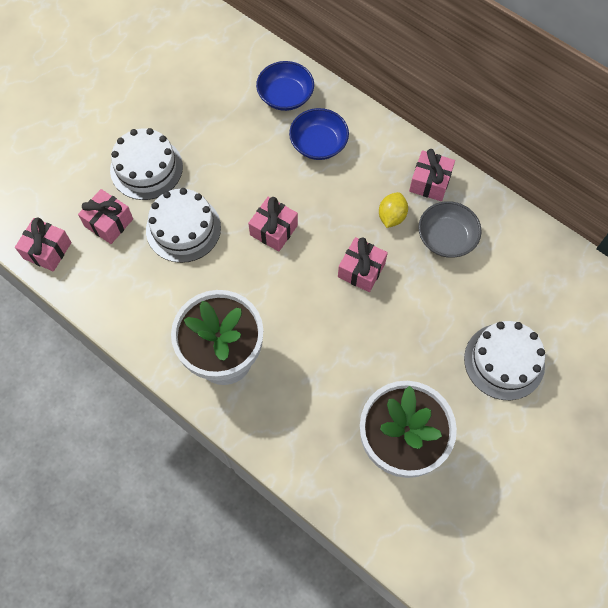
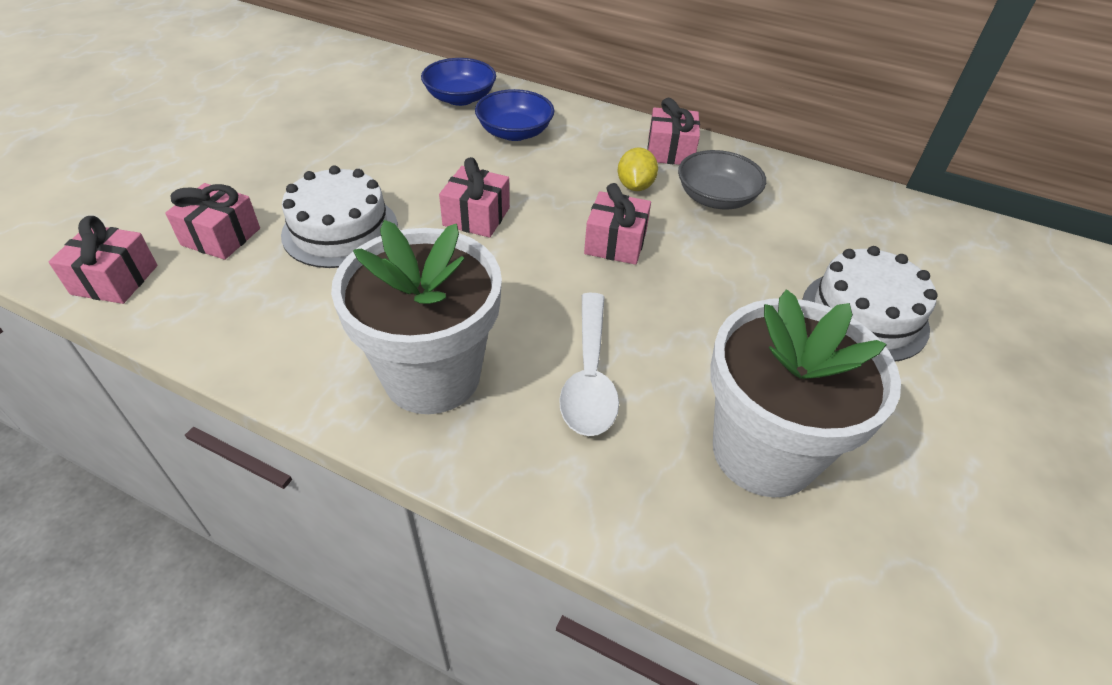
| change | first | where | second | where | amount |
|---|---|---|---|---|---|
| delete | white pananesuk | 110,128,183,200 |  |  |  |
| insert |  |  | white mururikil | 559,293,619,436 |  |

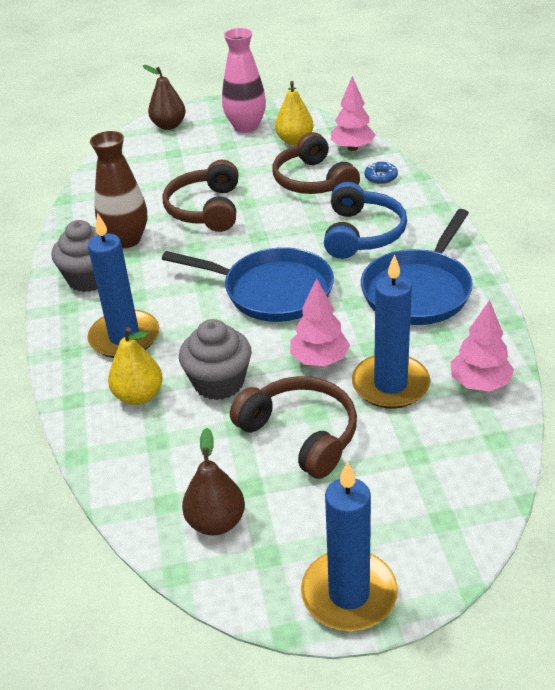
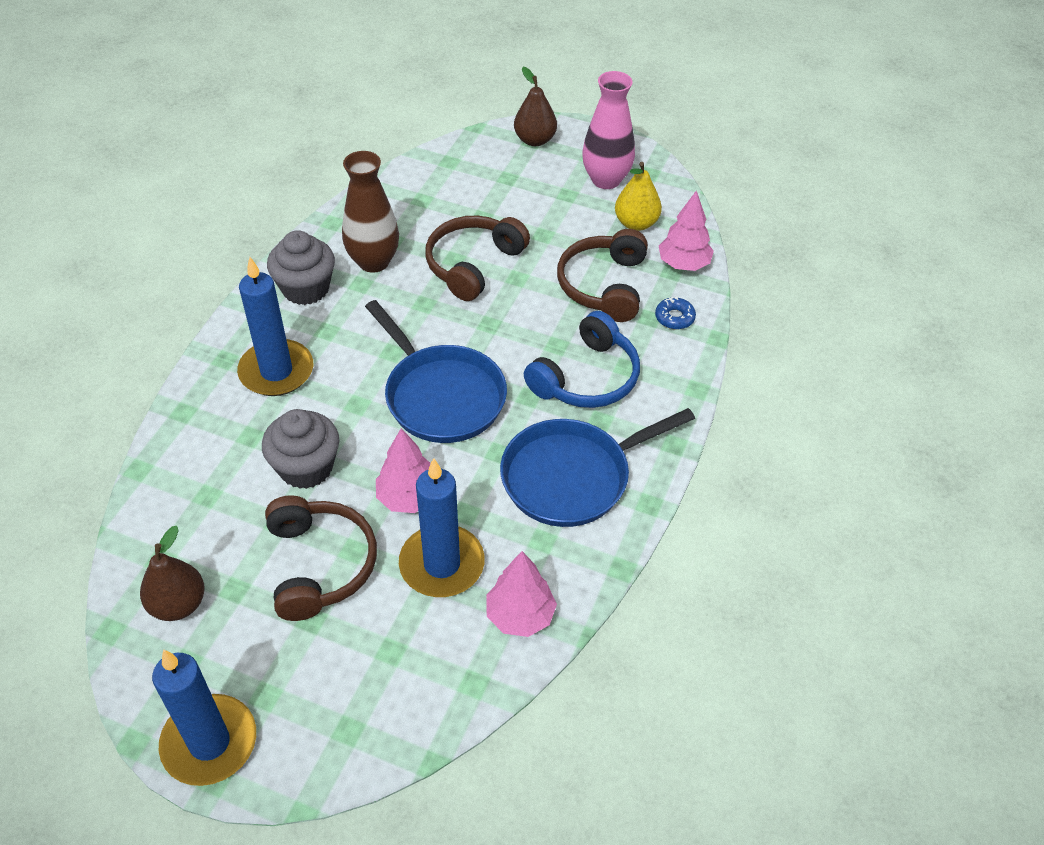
| change | first | where | second | where | amount |
|---|---|---|---|---|---|
| delete | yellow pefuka | 108,327,163,405 |  |  |  |

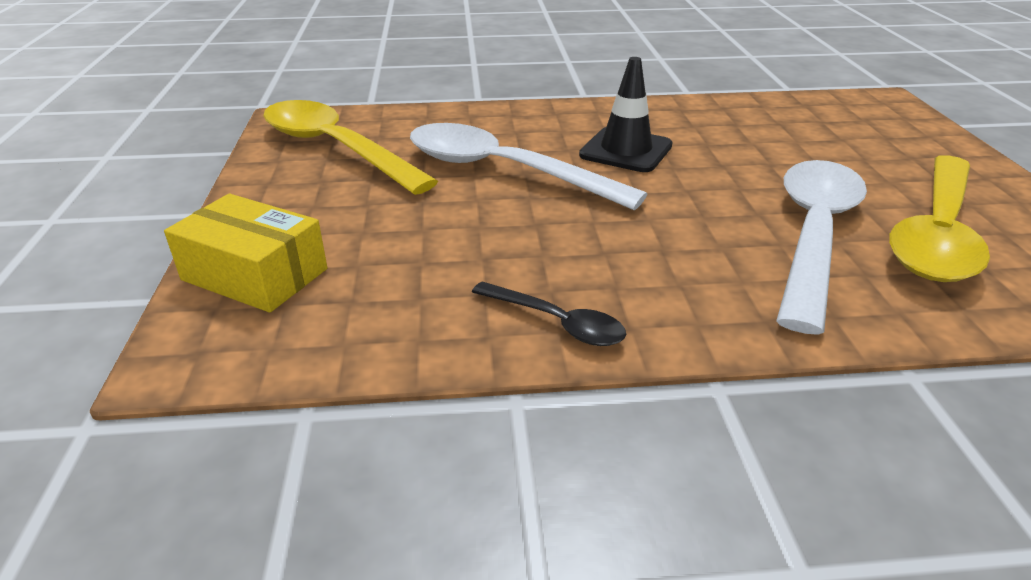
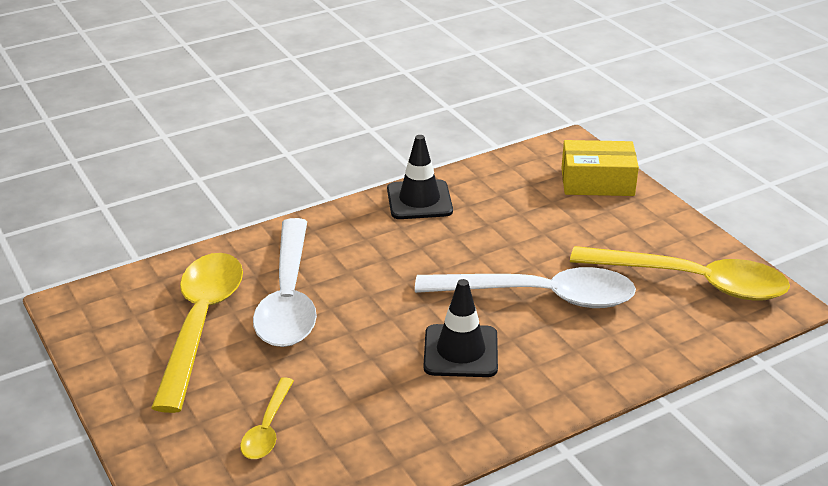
| change | first | where | second | where | amount |
|---|---|---|---|---|---|
| replace | black mururikil | 472,281,626,346 | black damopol | 387,135,453,219 |  |
| insert |  |  | yellow mururikil | 240,377,294,459 |  |

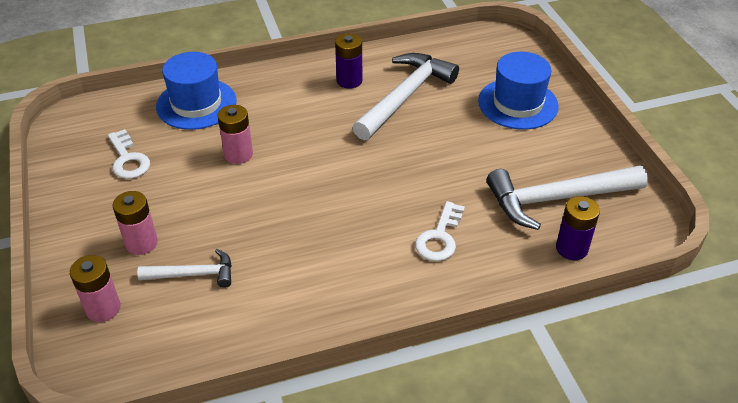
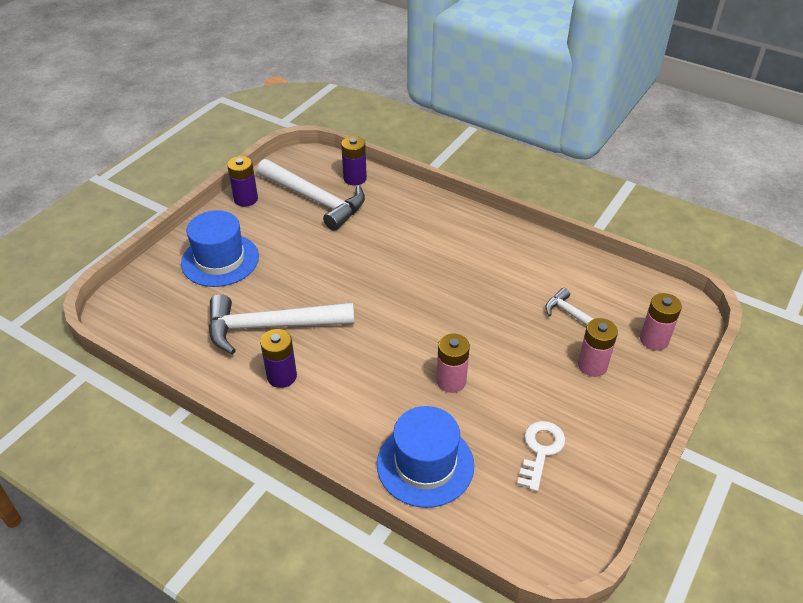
| change | first | where | second | where | amount |
|---|---|---|---|---|---|
| delete | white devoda | 415,201,465,261 |  |  |  |
| insert |  |  | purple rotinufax | 227,156,258,207 |  |

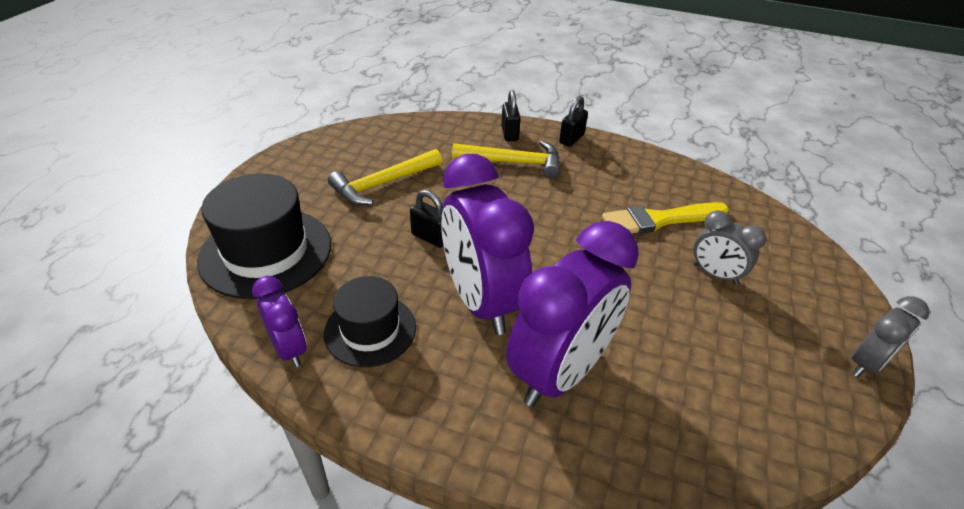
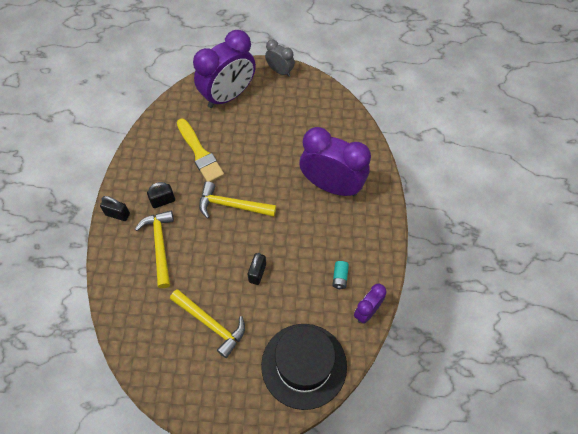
| change | first | where | second | where | amount |
|---|---|---|---|---|---|
| move | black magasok | 501,90,521,141 |  | 147,182,175,208 |  |
| move | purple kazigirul | 441,154,534,335 |  | 193,30,256,108 |  |
| delete | grey kazigirul | 694,211,766,285 |  |  |  |
| replace | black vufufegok | 324,276,416,367 | turquoise rotinufax | 332,261,349,289 |  |
| insert |  |  | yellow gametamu | 199,181,276,219 |  |

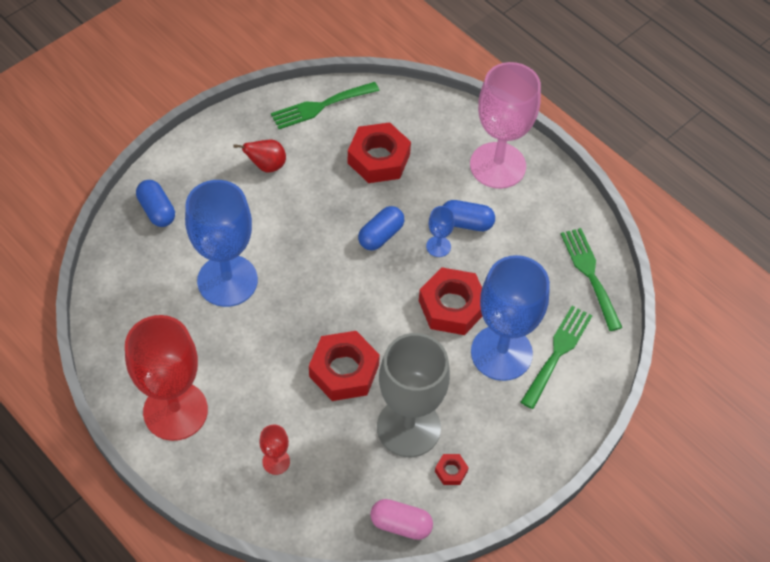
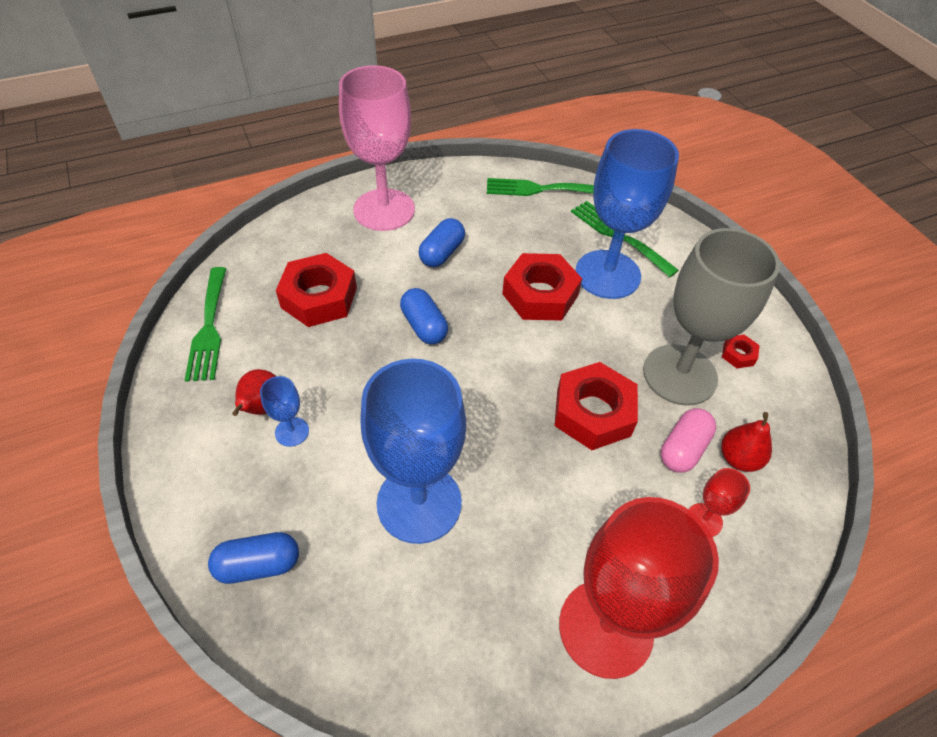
| change | first | where | second | where | amount |
|---|---|---|---|---|---|
| move | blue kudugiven | 426,206,455,257 |  | 260,376,309,447 |  |
| move | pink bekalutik | 370,499,433,540 |  | 661,408,716,473 |  |
| insert |  |  | red pefuka | 721,412,772,472 |  |

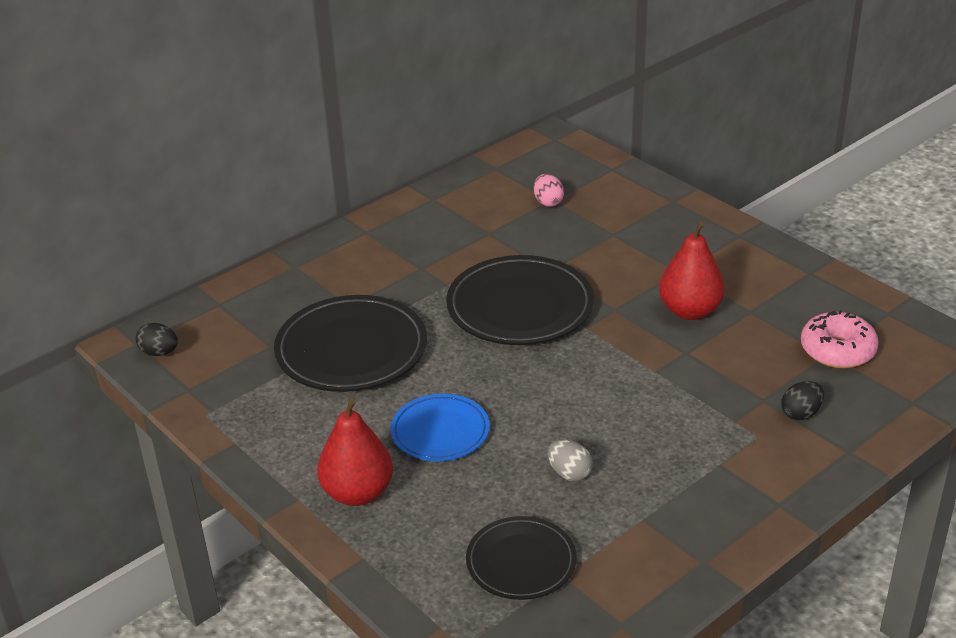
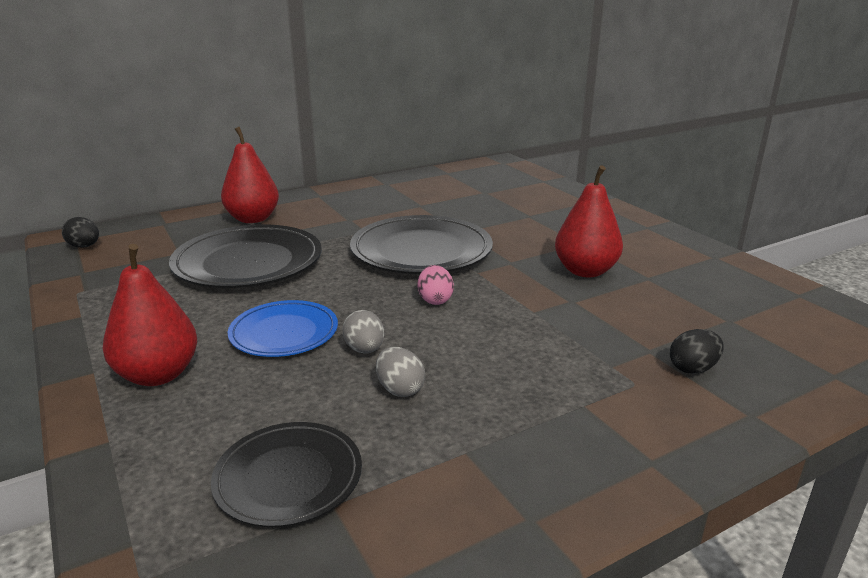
| change | first | where | second | where | amount |
|---|---|---|---|---|---|
| move | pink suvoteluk | 534,174,564,207 |  | 418,265,454,305 |  |
| delete | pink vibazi | 801,310,879,368 |  |  |  |
| insert |  |  | red pefuka | 221,127,279,223 |  |
| insert |  |  | grey suvoteluk | 342,310,385,353 |  |

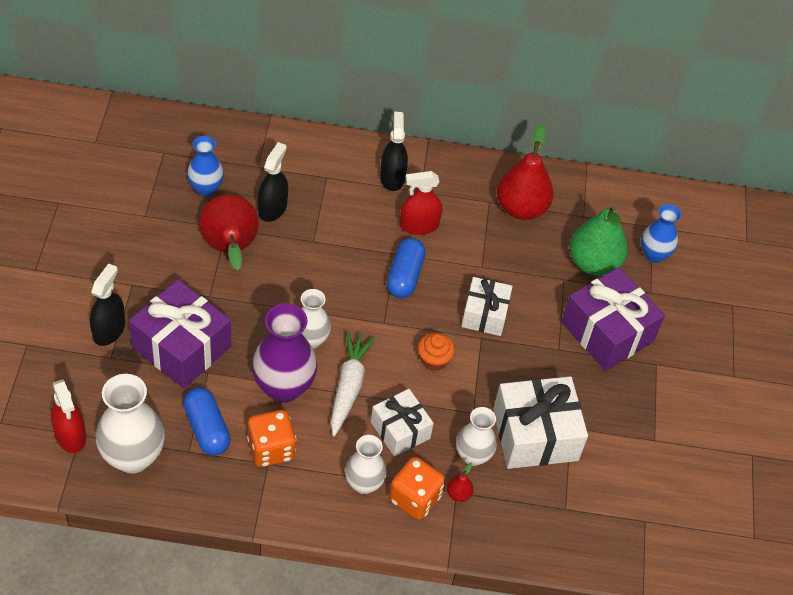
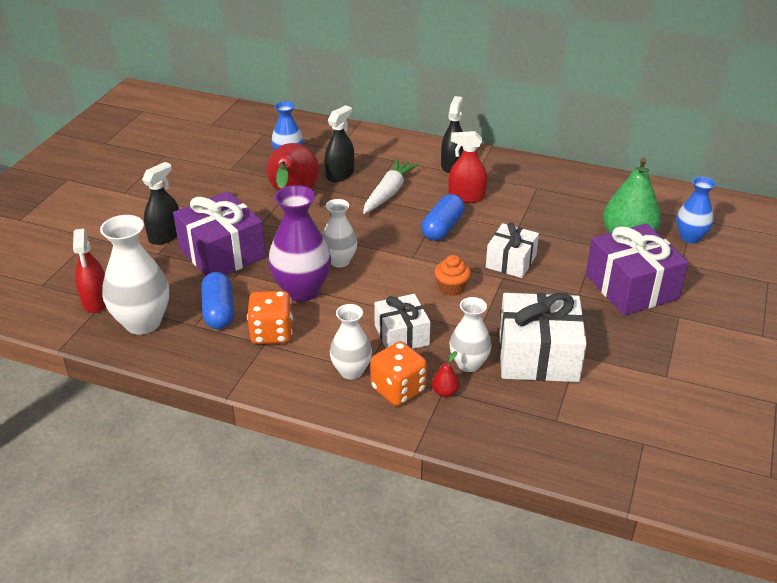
| change | first | where | second | where | amount |
|---|---|---|---|---|---|
| delete | red pefuka | 497,124,554,220 |  |  |  |
| move | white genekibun | 331,331,375,436 |  | 363,159,419,214 |  |

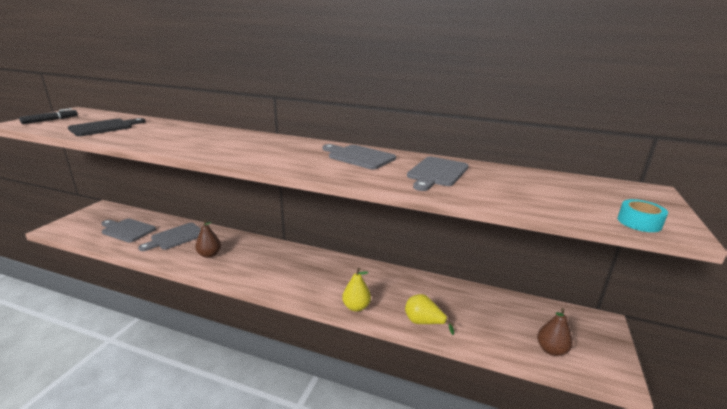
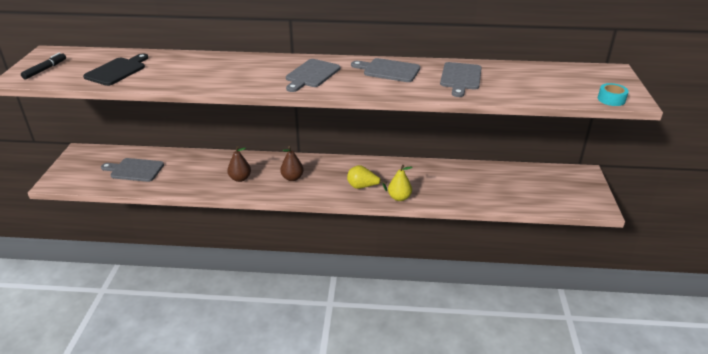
| change | first | where | second | where | amount |
|---|---|---|---|---|---|
| move | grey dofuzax | 138,223,201,251 |  | 286,59,340,92 |  |
| move | yellow pefuka | 405,294,455,335 |  | 347,165,387,191 |  |
| move | brown pefuka | 537,308,573,356 |  | 280,146,304,181 |  |

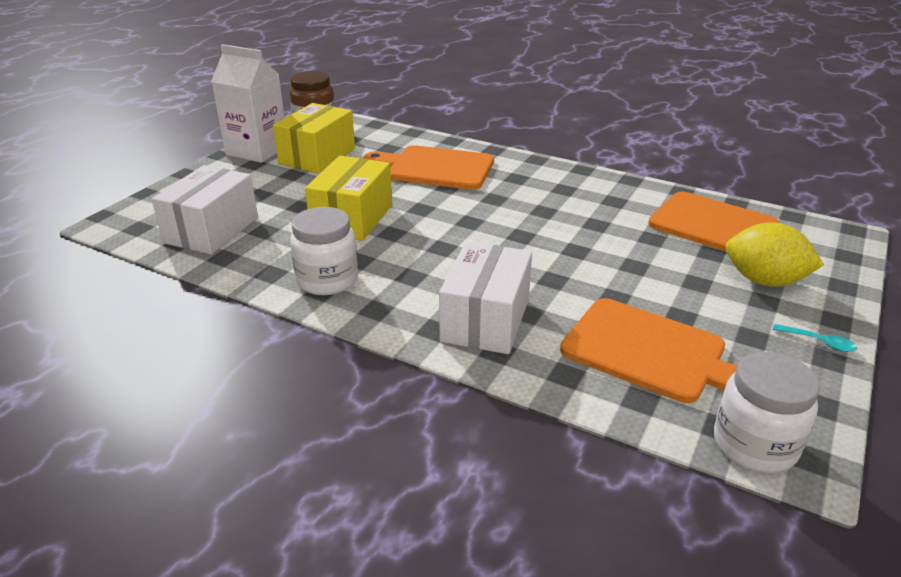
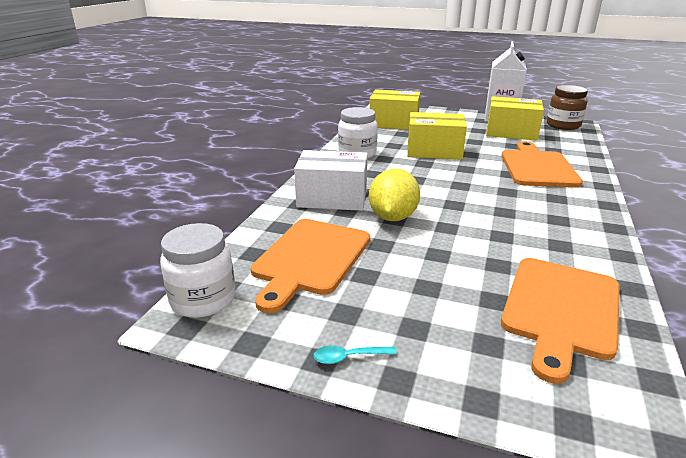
| change | first | where | second | where | amount |
|---|---|---|---|---|---|
| recolor | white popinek | 152,165,258,254 | yellow popinek | 369,89,420,130 |  |
| move | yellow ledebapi | 725,222,824,287 |  | 369,169,420,221 |  |
| rotate | turquoise mururikil | 773,324,857,352 |  | 313,345,397,364 | 60 degrees clockwise |

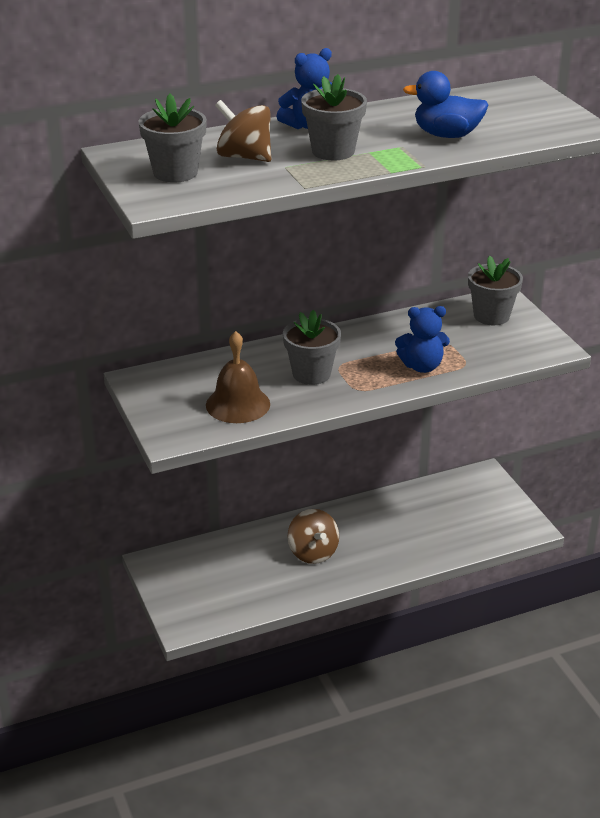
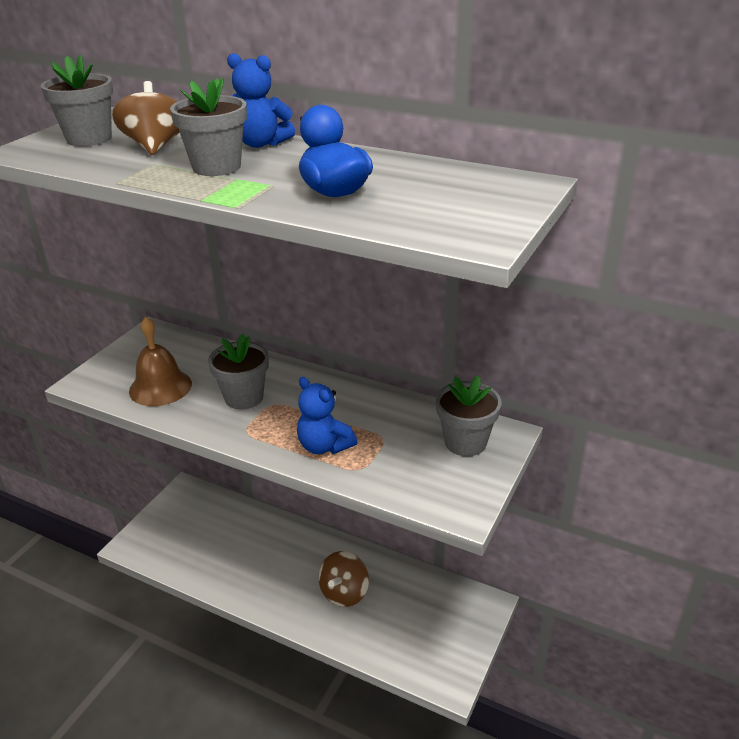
| change | first | where | second | where | amount |
|---|---|---|---|---|---|
| move | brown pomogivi | 288,509,339,564 |  | 319,551,369,607 |  |

